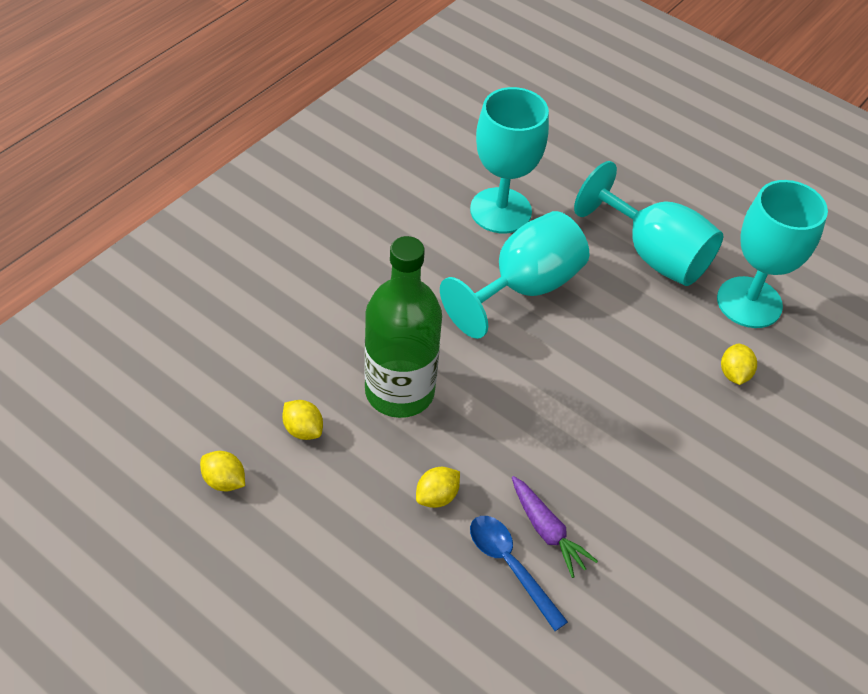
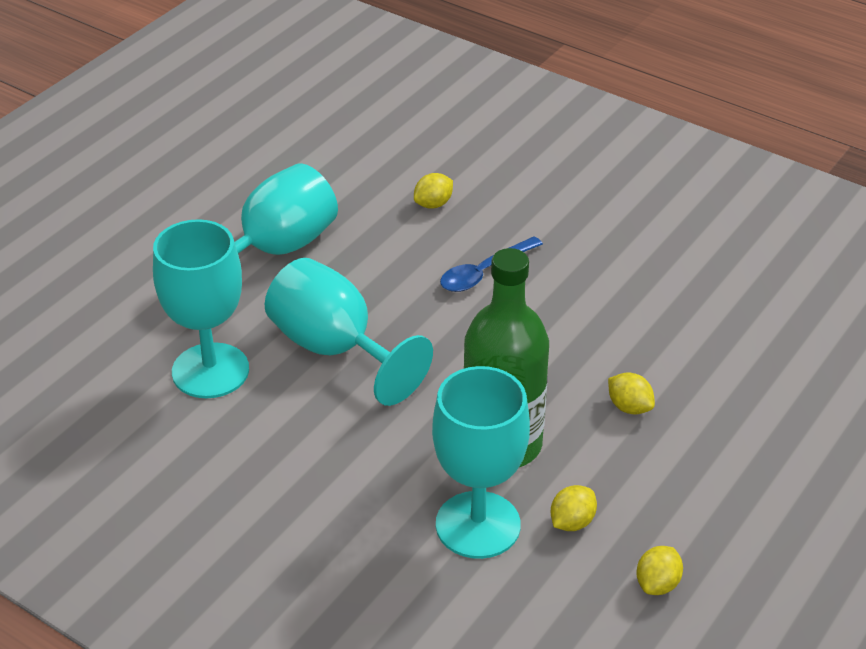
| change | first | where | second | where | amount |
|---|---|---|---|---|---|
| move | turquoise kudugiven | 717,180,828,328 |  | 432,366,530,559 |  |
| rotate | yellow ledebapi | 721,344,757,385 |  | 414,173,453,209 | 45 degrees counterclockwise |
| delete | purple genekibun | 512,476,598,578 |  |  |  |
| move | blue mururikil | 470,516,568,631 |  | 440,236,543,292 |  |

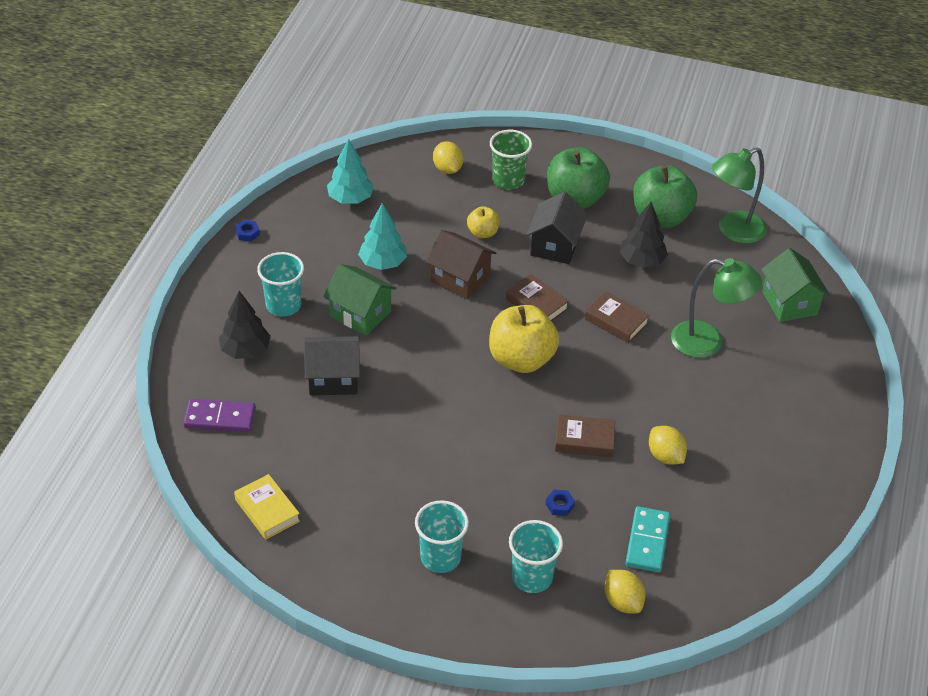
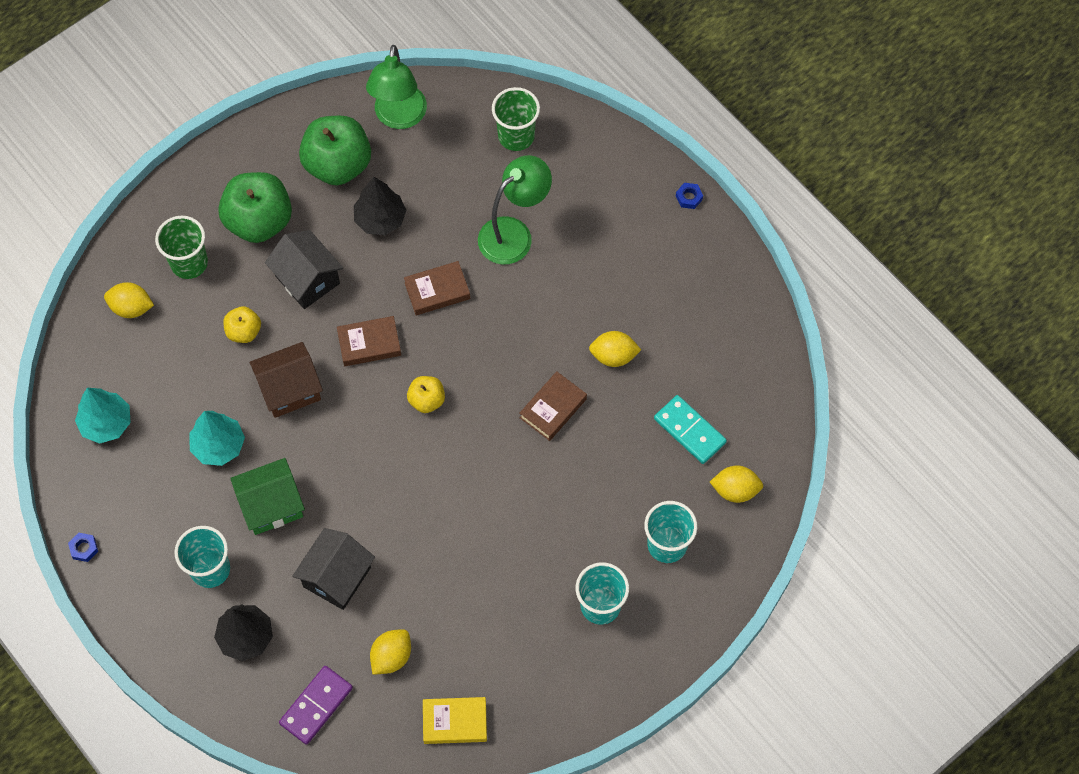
| change | first | where | second | where | amount |
|---|---|---|---|---|---|
| replace | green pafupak | 761,248,830,322 | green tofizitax | 492,87,540,151 |  |
| resize | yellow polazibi | 489,305,559,373 |  | 407,376,445,413 | x0.51 |
| move | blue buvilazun | 546,489,575,516 |  | 676,183,703,209 |  |
| insert |  |  | yellow ledebapi | 370,629,411,675 |  |

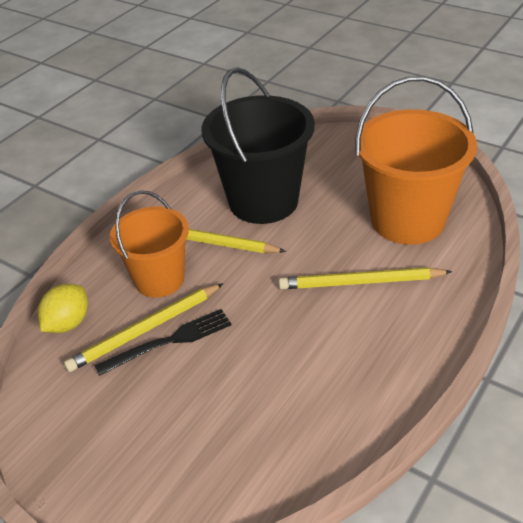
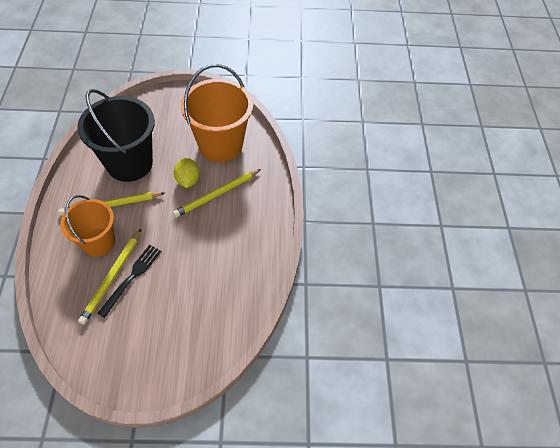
| change | first | where | second | where | amount |
|---|---|---|---|---|---|
| move | yellow ledebapi | 38,284,88,333 |  | 174,158,200,188 |  |

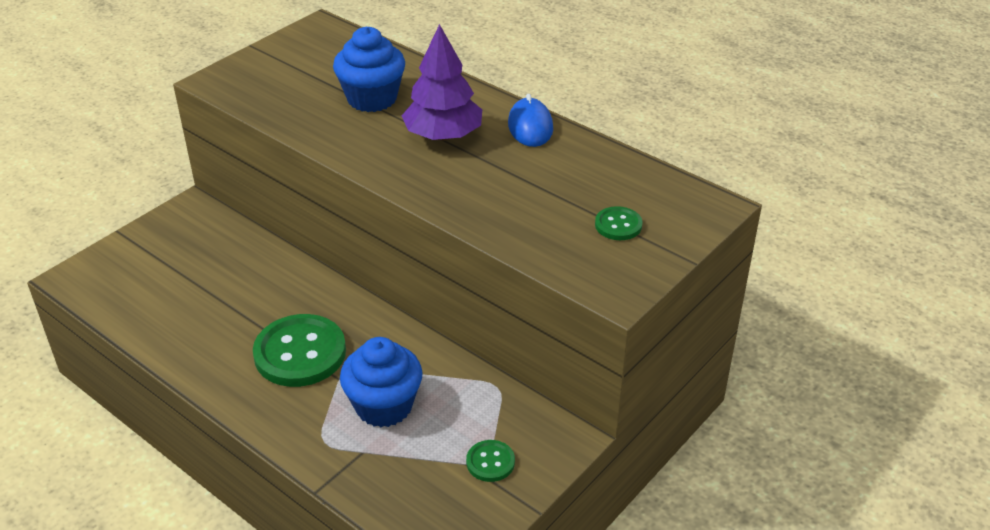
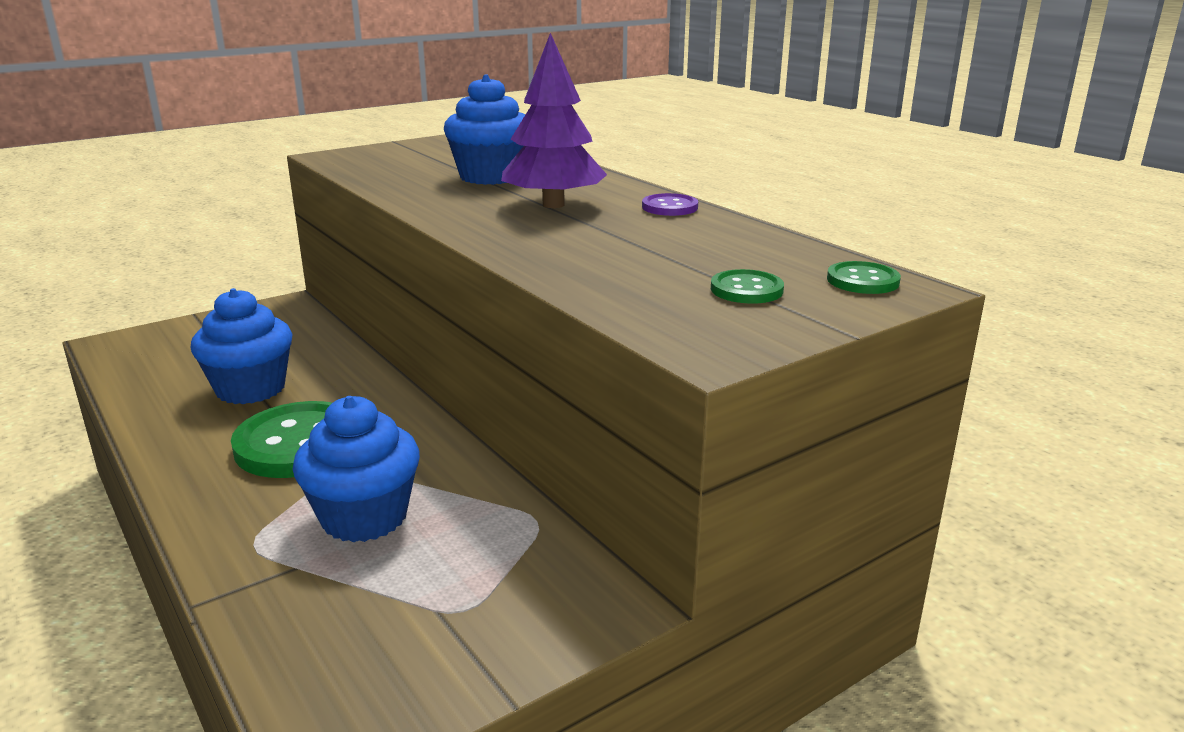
| change | first | where | second | where | amount |
|---|---|---|---|---|---|
| replace | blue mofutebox | 508,94,553,147 | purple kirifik | 642,193,698,216 |  |
| move | green kirifik | 466,440,515,482 |  | 827,261,901,294 |  |
| insert |  |  | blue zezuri | 191,288,293,404 |  |

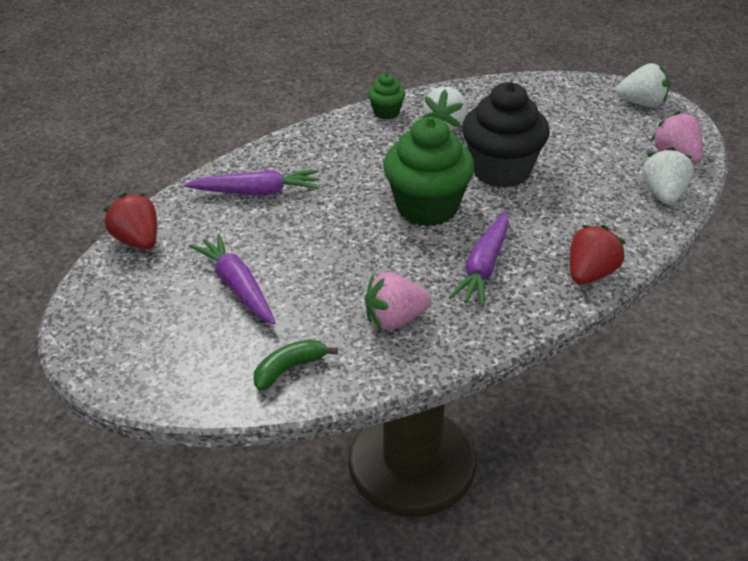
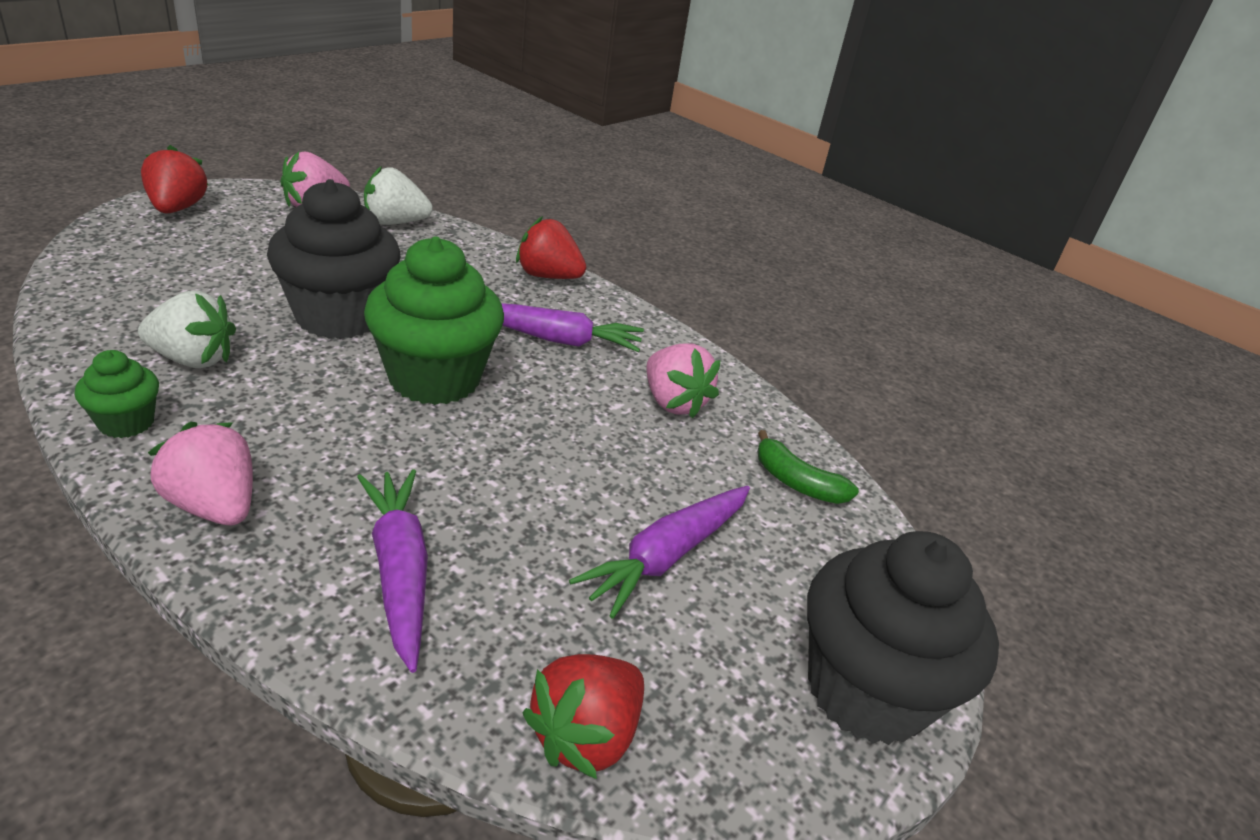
| change | first | where | second | where | amount |
|---|---|---|---|---|---|
| recolor | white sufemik | 616,63,670,107 | red sufemik | 141,145,208,213 |  |
| insert |  |  | pink sufemik | 148,422,253,525 |  |
| insert |  |  | black zezuri | 807,531,999,745 |  |

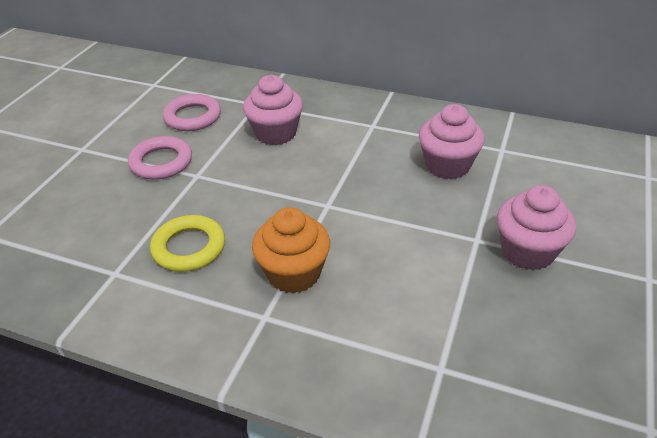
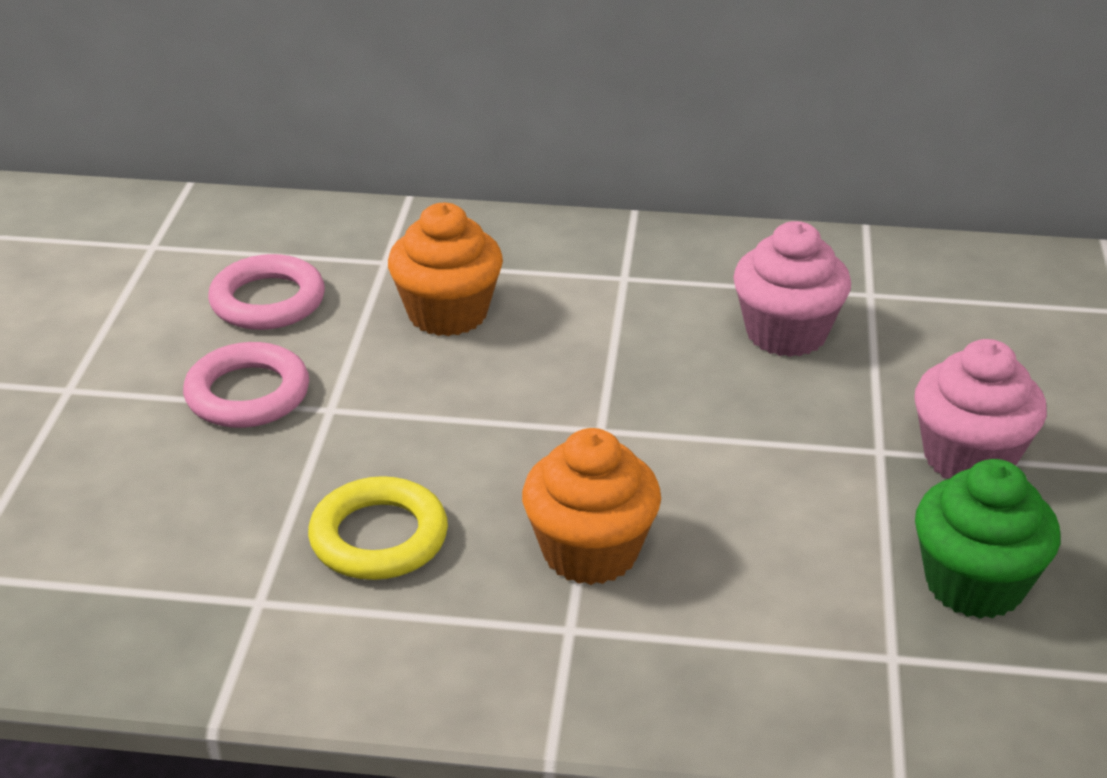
| change | first | where | second | where | amount |
|---|---|---|---|---|---|
| recolor | pink zezuri | 243,75,303,145 | orange zezuri | 388,203,503,336 |  |
| insert |  |  | green zezuri | 915,459,1060,619 |  |

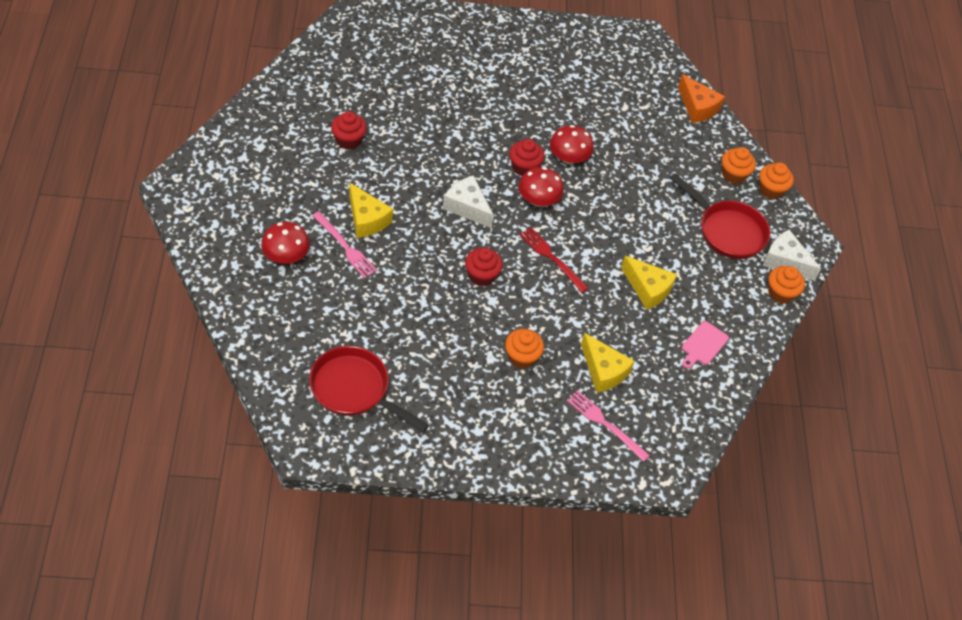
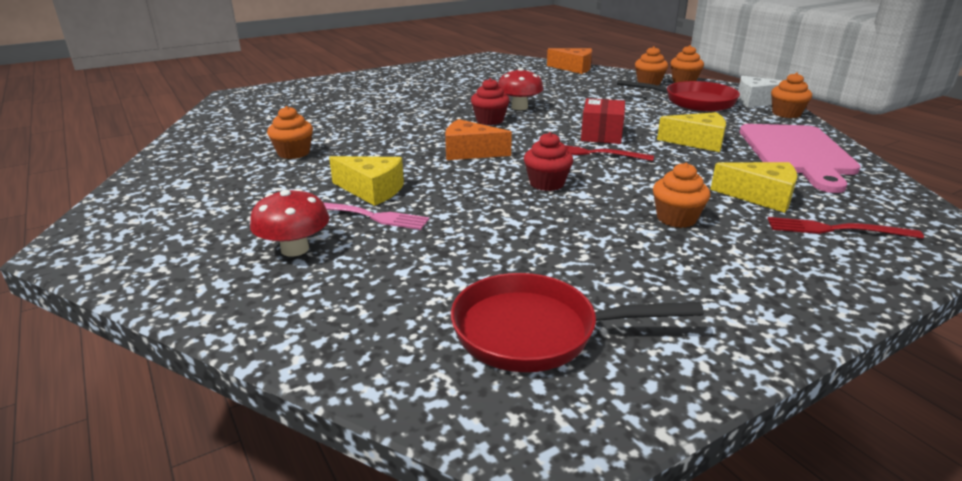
| change | first | where | second | where | amount |
|---|---|---|---|---|---|
| recolor | red zezuri | 331,111,367,150 | orange zezuri | 267,106,313,159 |  |
| delete | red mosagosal | 519,167,564,207 |  |  |  |
| recolor | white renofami | 443,175,494,228 | orange renofami | 445,119,512,160 |  |
| resize | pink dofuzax | 682,321,729,369 |  | 740,124,861,193 | x2.28 |
| recolor | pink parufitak | 566,390,650,462 | red parufitak | 767,217,924,239 |  |
| insert |  |  | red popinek | 581,98,625,144 |  |

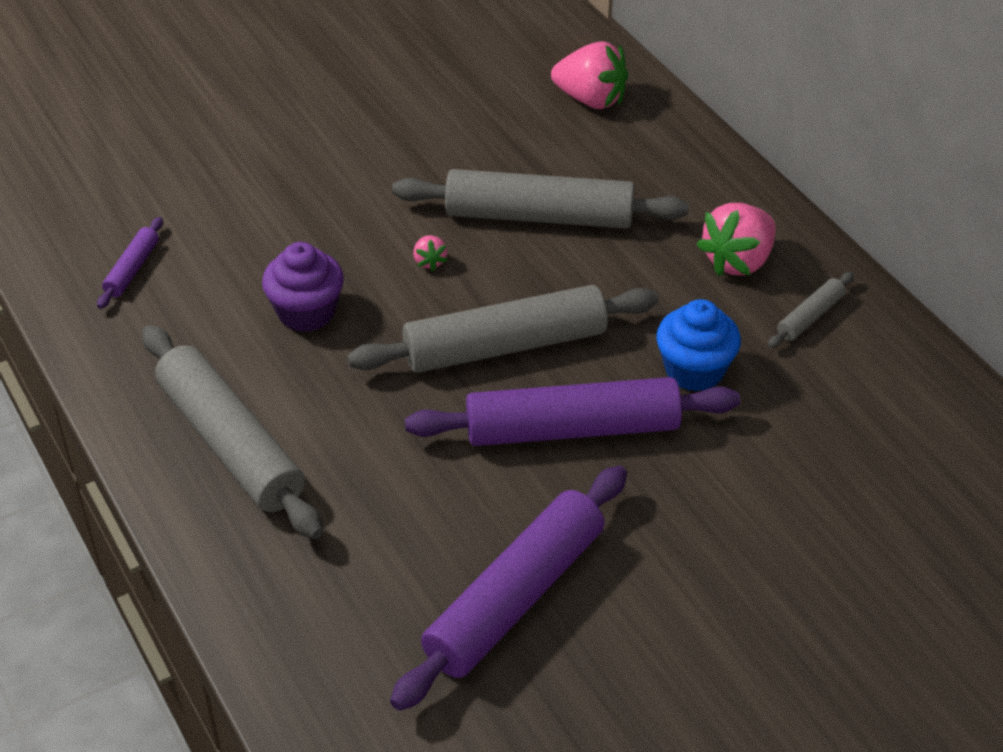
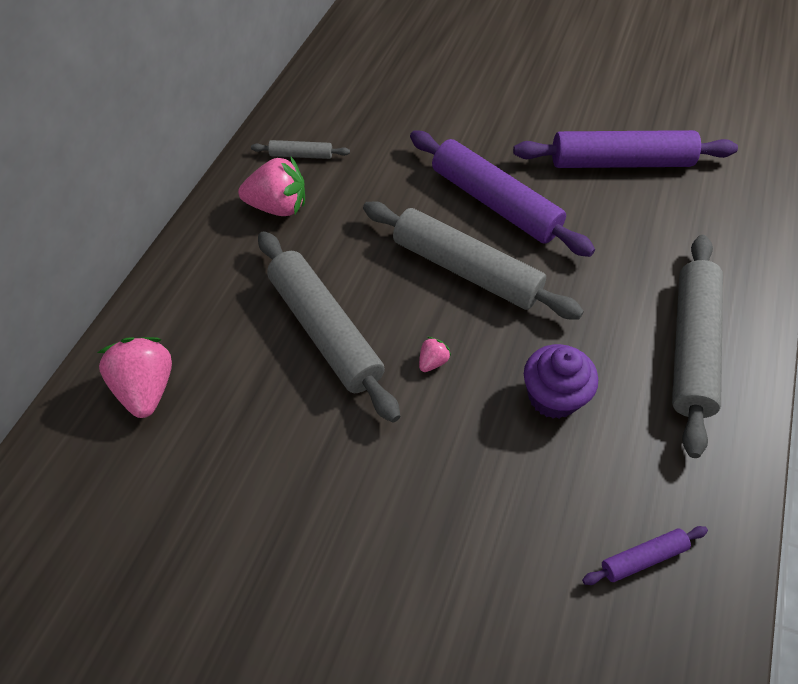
| change | first | where | second | where | amount |
|---|---|---|---|---|---|
| delete | blue zezuri | 656,299,741,391 |  |  |  |

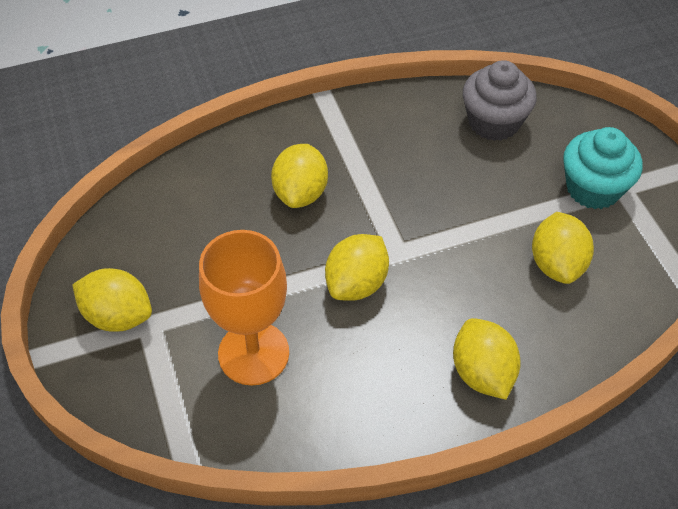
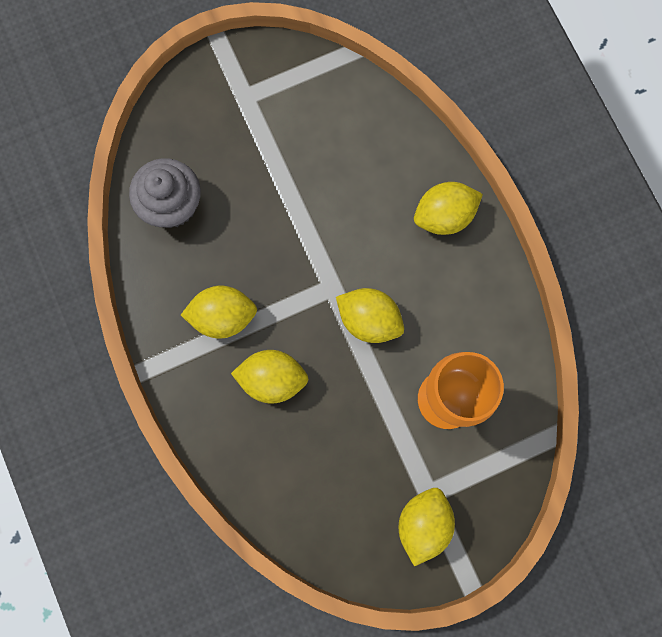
| change | first | where | second | where | amount |
|---|---|---|---|---|---|
| delete | turquoise zezuri | 563,127,642,209 |  |  |  |
| move | yellow ledebapi | 532,212,594,284 |  | 181,286,257,338 |  |

